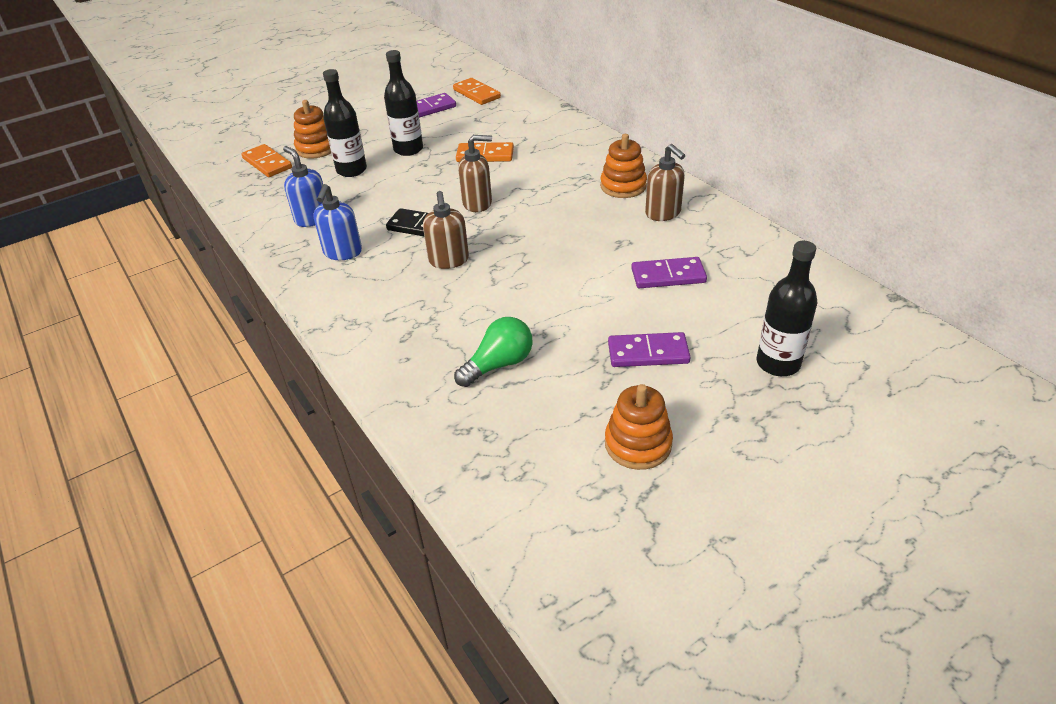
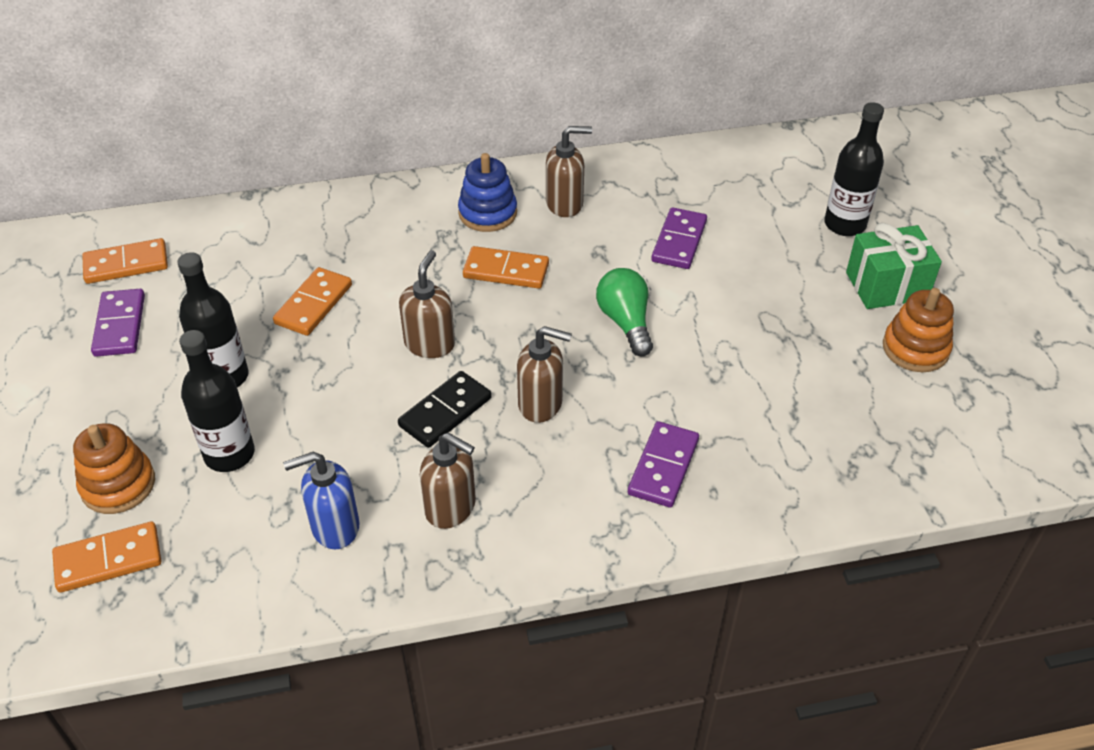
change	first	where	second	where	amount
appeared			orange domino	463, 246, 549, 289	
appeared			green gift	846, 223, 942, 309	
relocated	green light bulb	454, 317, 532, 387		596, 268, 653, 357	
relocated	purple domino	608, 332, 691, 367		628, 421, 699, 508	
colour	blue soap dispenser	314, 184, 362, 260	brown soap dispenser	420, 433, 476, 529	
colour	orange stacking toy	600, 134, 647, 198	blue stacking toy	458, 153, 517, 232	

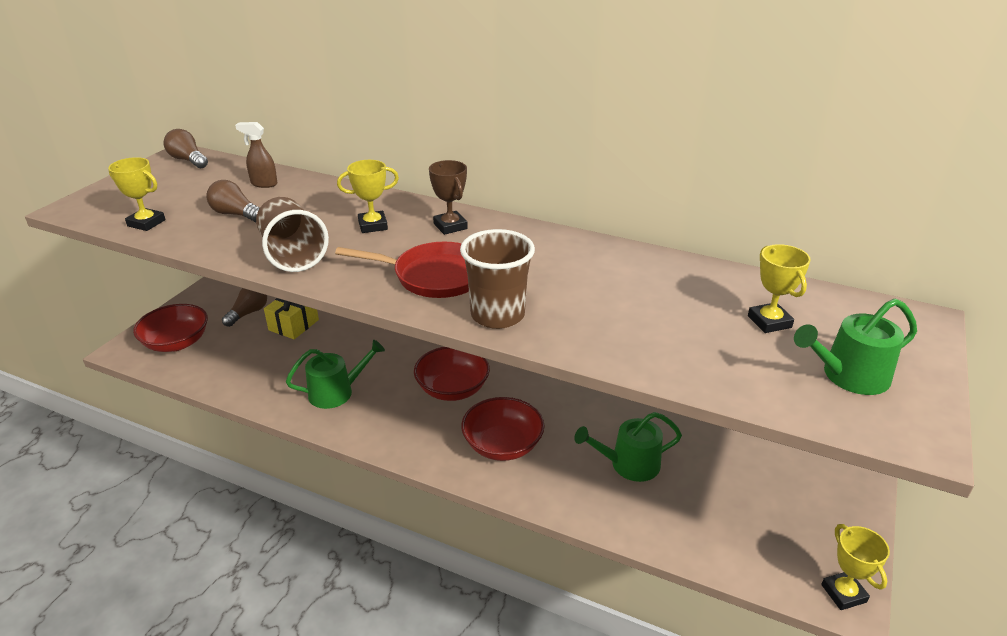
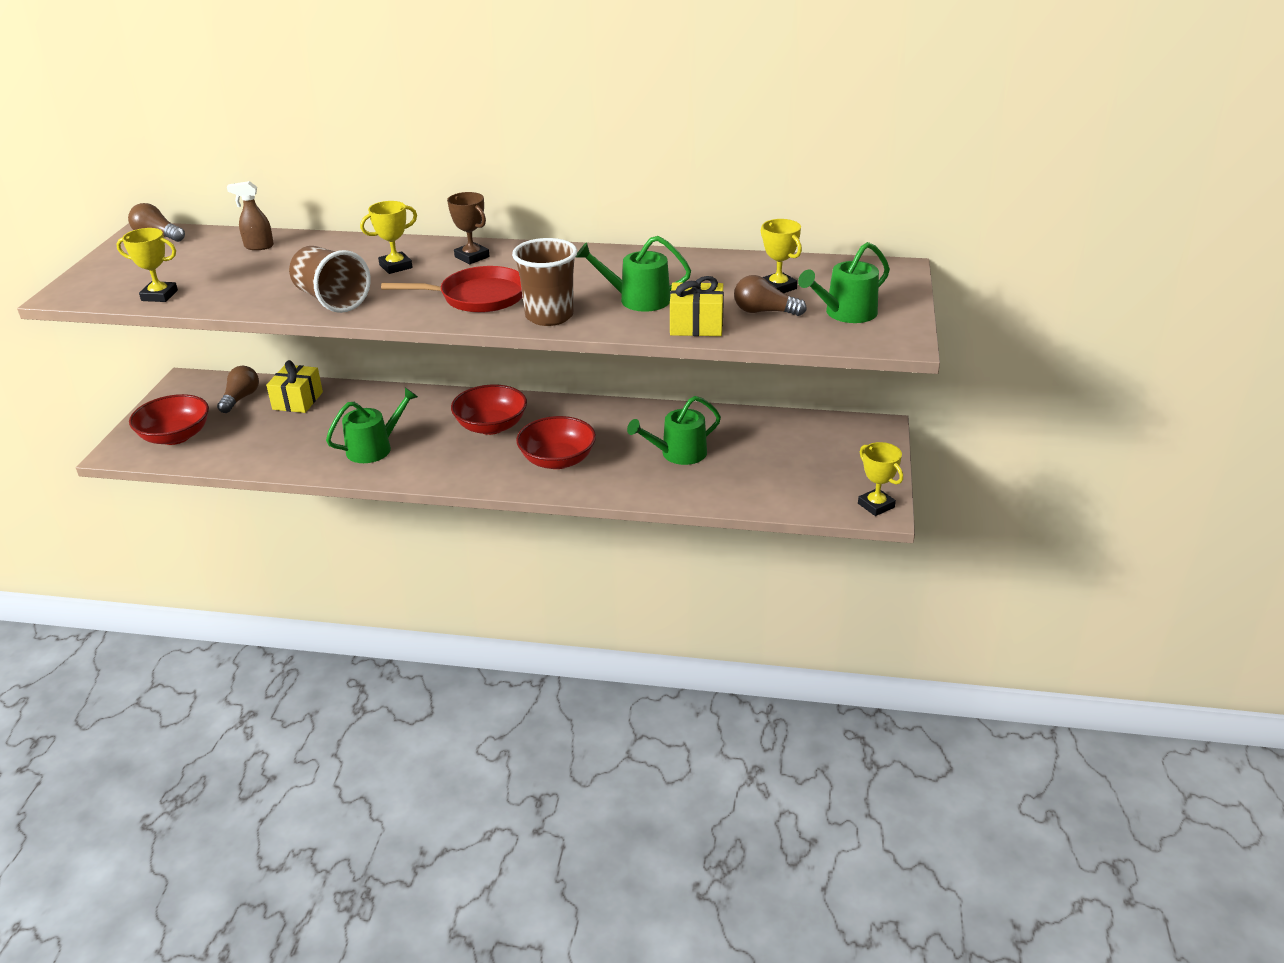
change	first	where	second	where	amount
appeared			green watering can	576, 236, 691, 312	
appeared			yellow gift	670, 276, 724, 336	
relocated	brown light bulb	206, 180, 260, 222		734, 275, 807, 316	

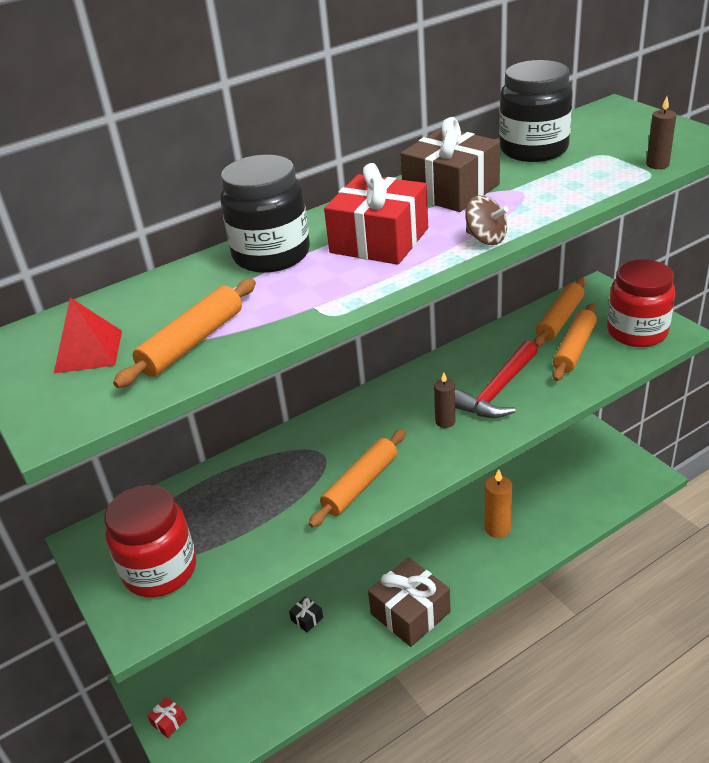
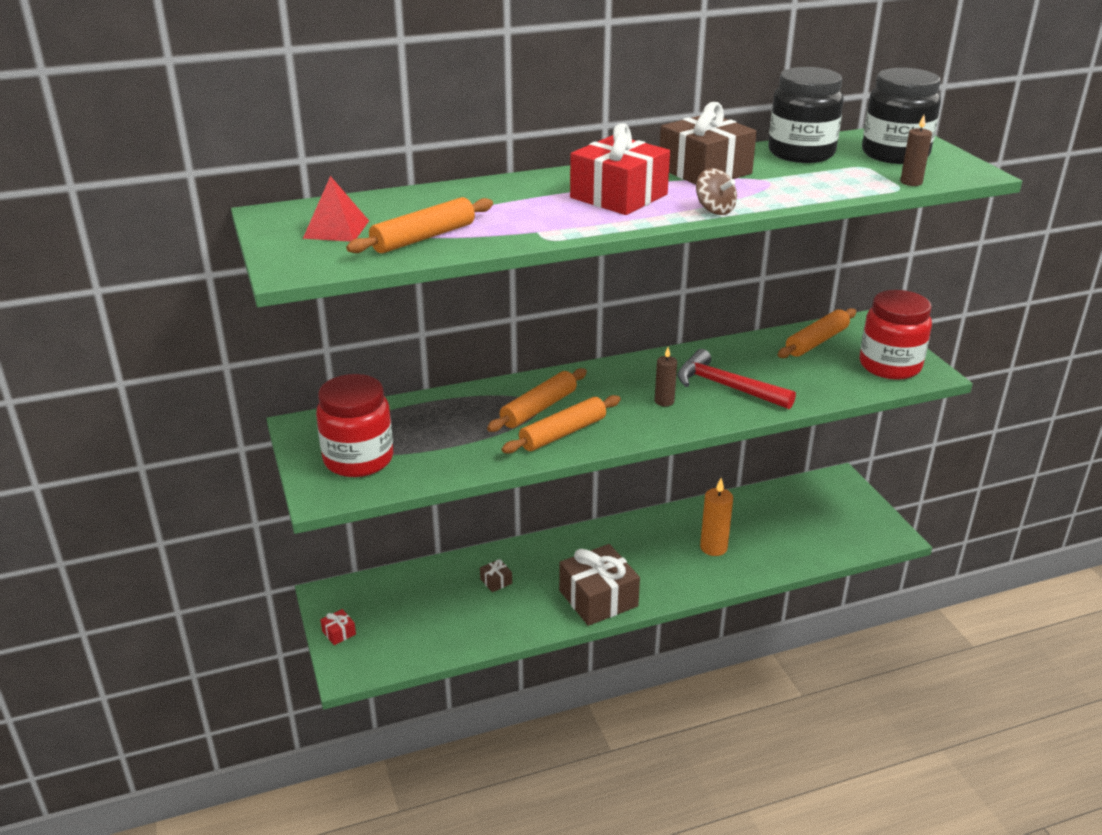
change	first	where	second	where	amount
relocated	black jar	220, 155, 310, 273		862, 68, 941, 164	
relocated	orange rolling pin	552, 303, 597, 381		487, 368, 587, 432	
colour	black gift	289, 596, 323, 632	brown gift	480, 559, 512, 592	
spun	red hammer	455, 340, 538, 418		677, 349, 796, 409	75 degrees clockwise

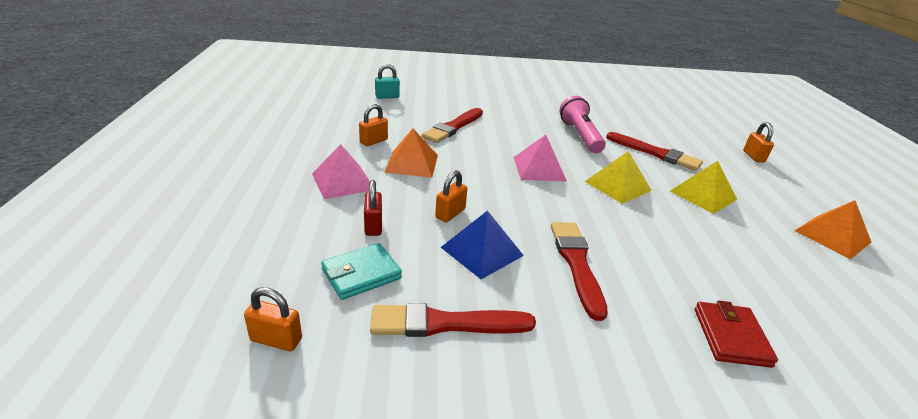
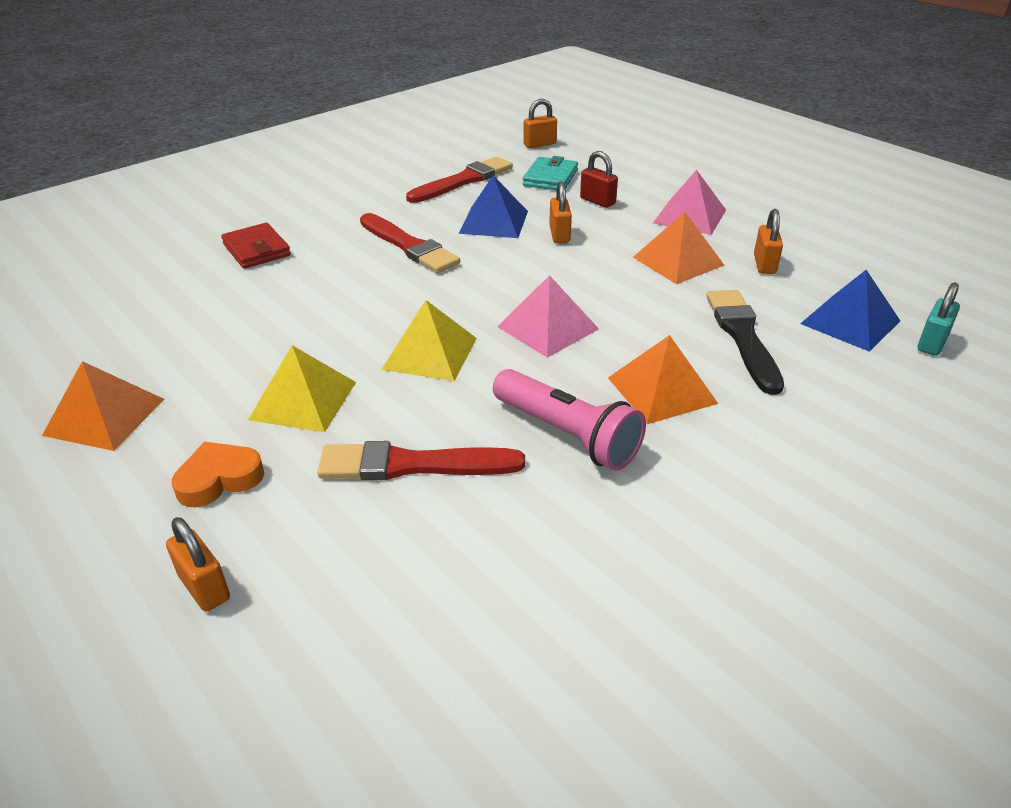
change	first	where	second	where	amount
appeared			orange heart	172, 442, 264, 507	
appeared			orange pyramid	608, 335, 718, 424	
appeared			blue pyramid	800, 270, 900, 352	
colour	red brush	422, 108, 483, 143	black brush	706, 290, 784, 395	

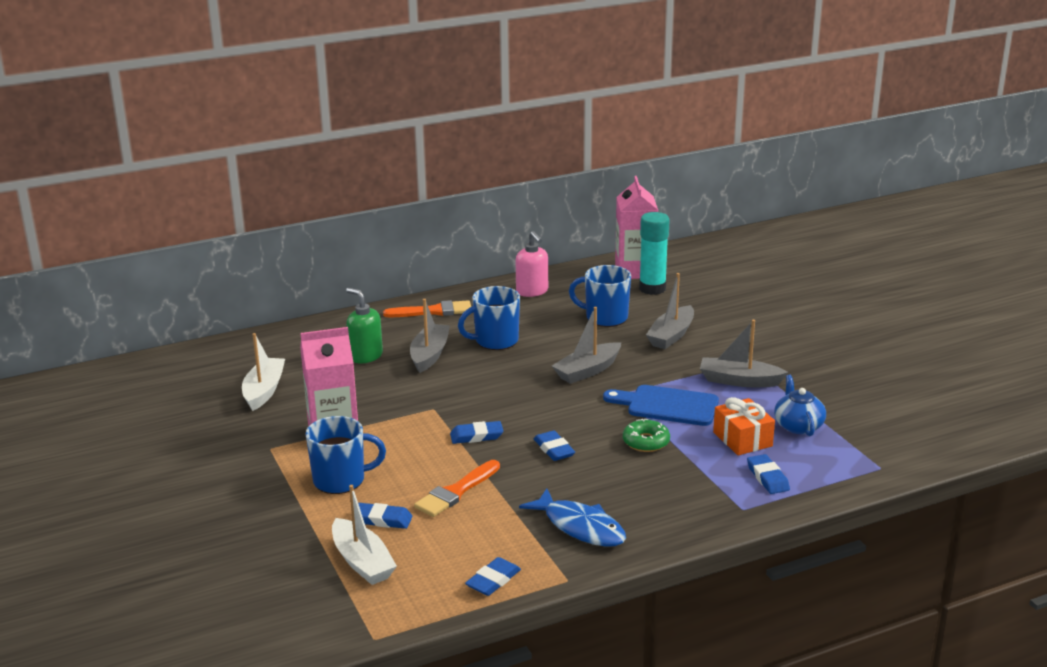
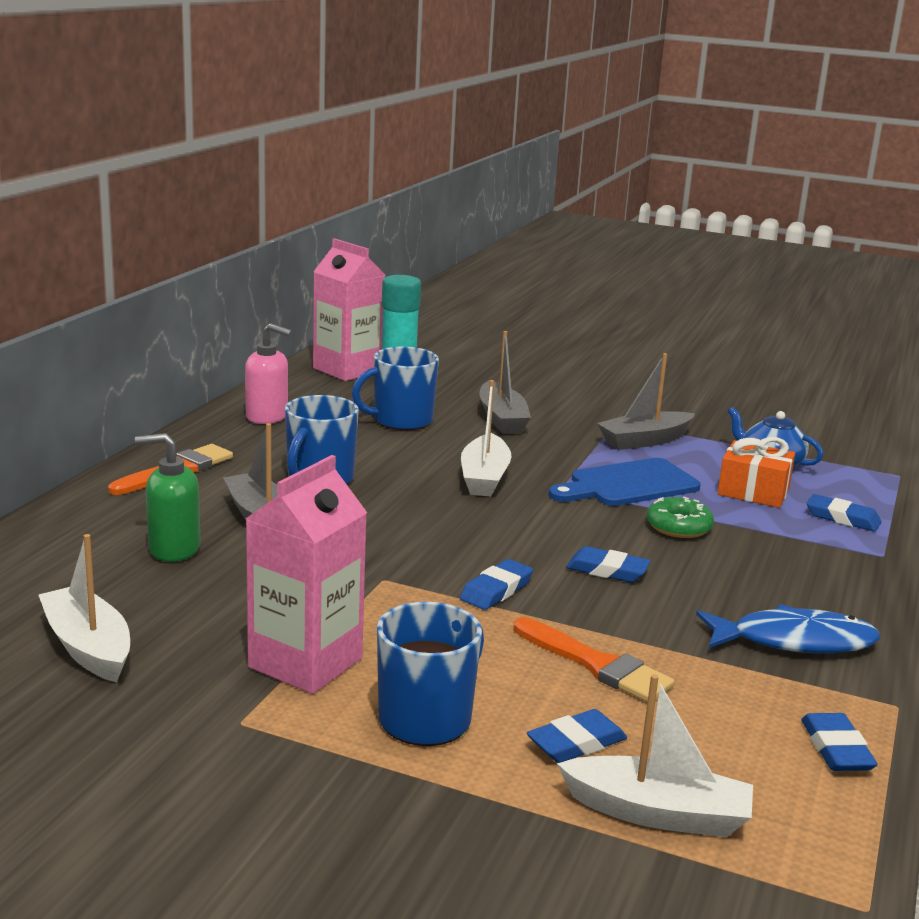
change	first	where	second	where	amount
colour	grey boat	552, 307, 621, 384	white boat	461, 380, 511, 497	
spun	orange brush	414, 460, 500, 517		514, 617, 675, 702	45 degrees counterclockwise

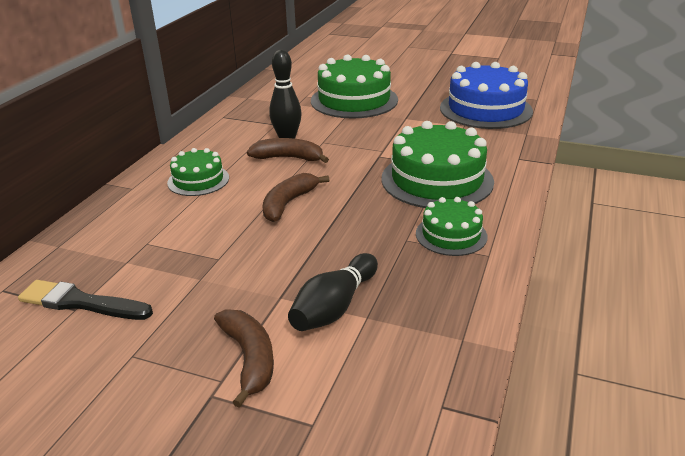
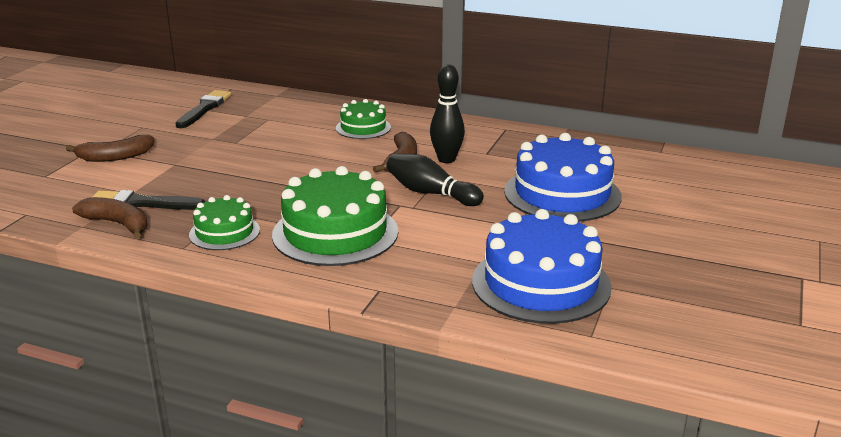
change	first	where	second	where	amount
appeared			black brush	93, 190, 205, 210	
relocated	brown banana	262, 173, 329, 222		72, 197, 148, 238	
relocated	black bowling pin	288, 253, 378, 331		387, 154, 484, 206	
colour	green cake	311, 54, 398, 118	blue cake	504, 133, 622, 222	

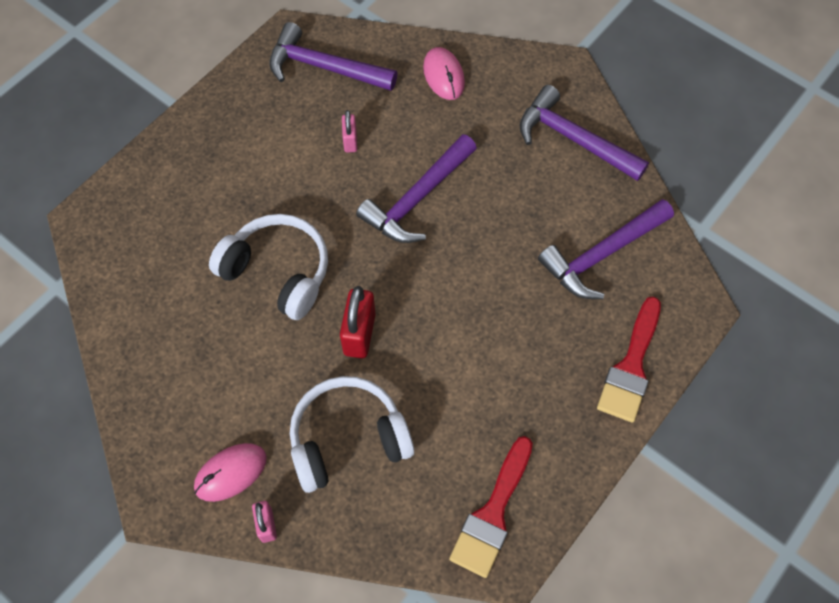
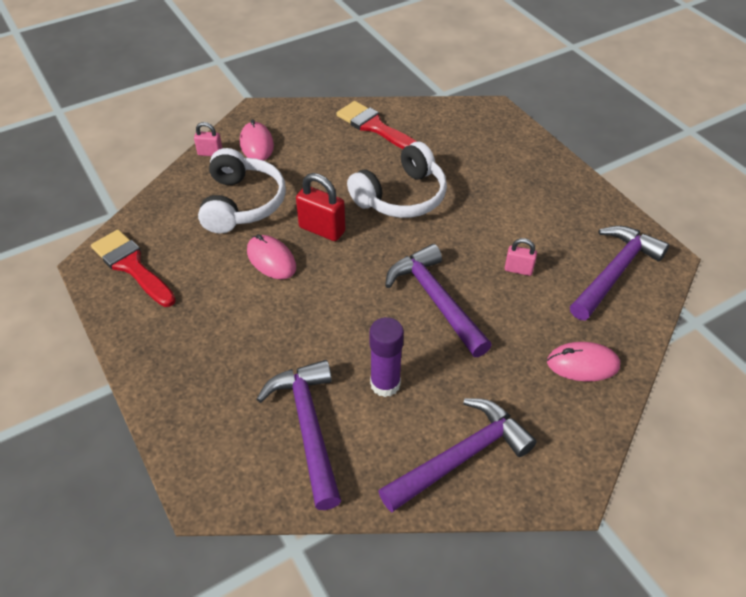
change	first	where	second	where	amount
appeared			pink mouse	247, 234, 296, 279	
appeared			purple glue stick	370, 317, 404, 397	
relocated	red brush	597, 296, 661, 423		336, 101, 417, 149	

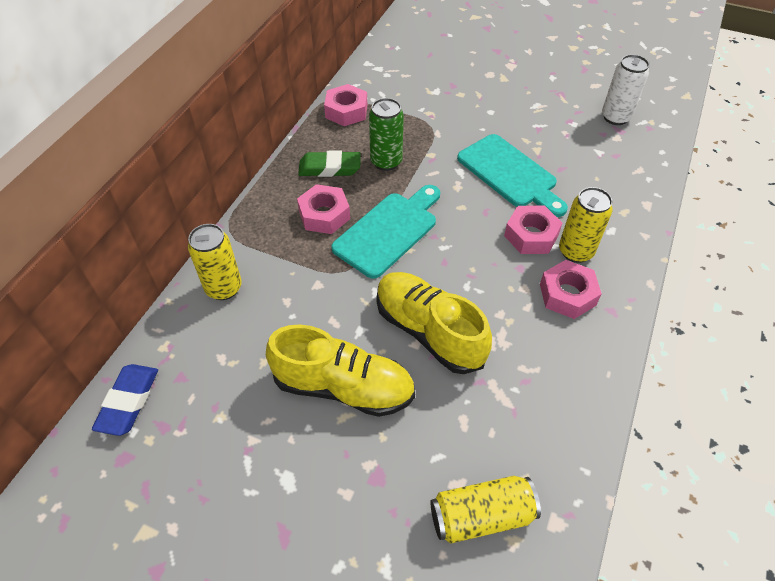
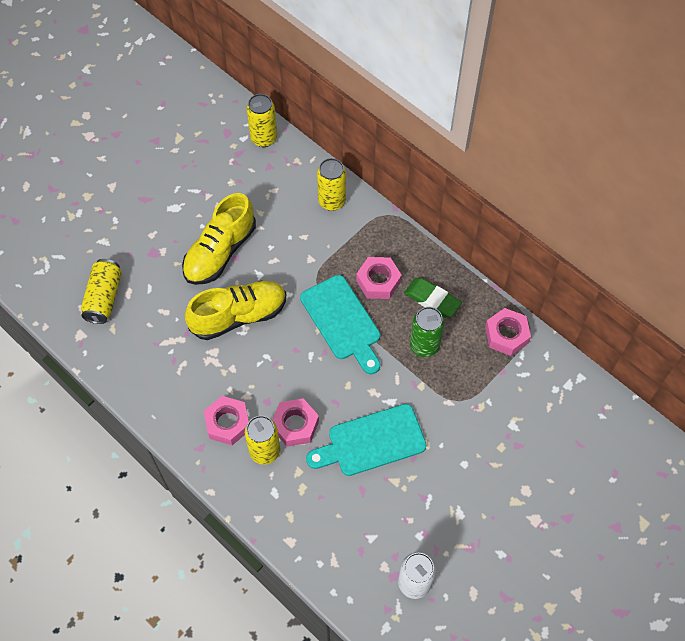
change	first	where	second	where	amount
exchanged	blue eraser	92, 364, 158, 436	yellow can	247, 94, 277, 147	
spun	green eraser	298, 151, 361, 177		404, 278, 462, 318	75 degrees counterclockwise

